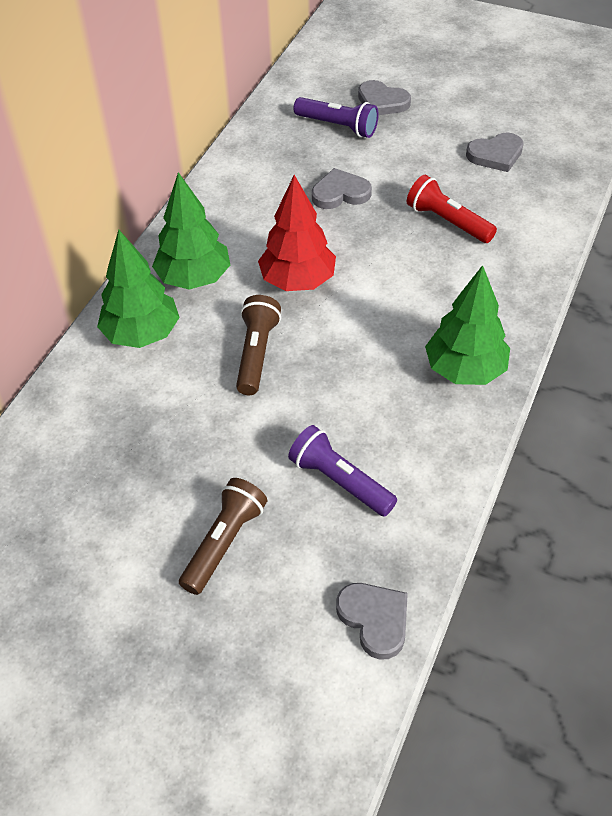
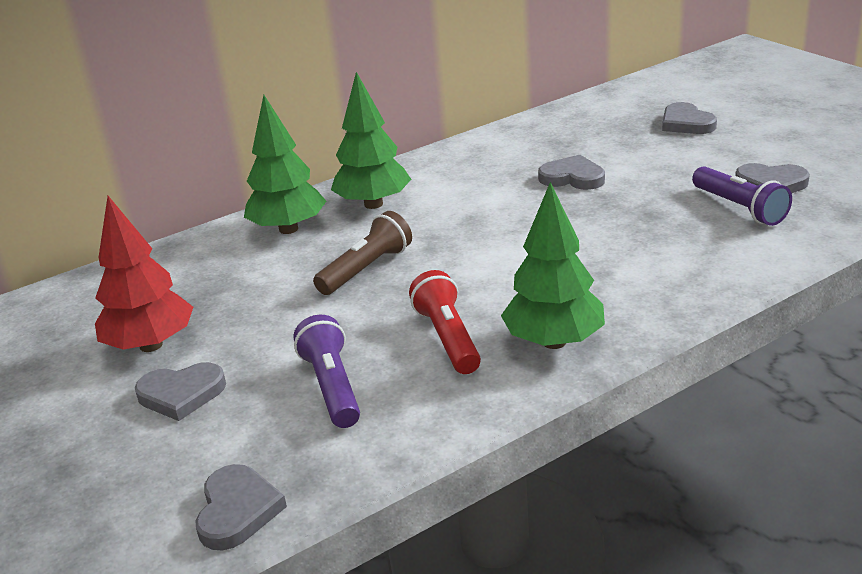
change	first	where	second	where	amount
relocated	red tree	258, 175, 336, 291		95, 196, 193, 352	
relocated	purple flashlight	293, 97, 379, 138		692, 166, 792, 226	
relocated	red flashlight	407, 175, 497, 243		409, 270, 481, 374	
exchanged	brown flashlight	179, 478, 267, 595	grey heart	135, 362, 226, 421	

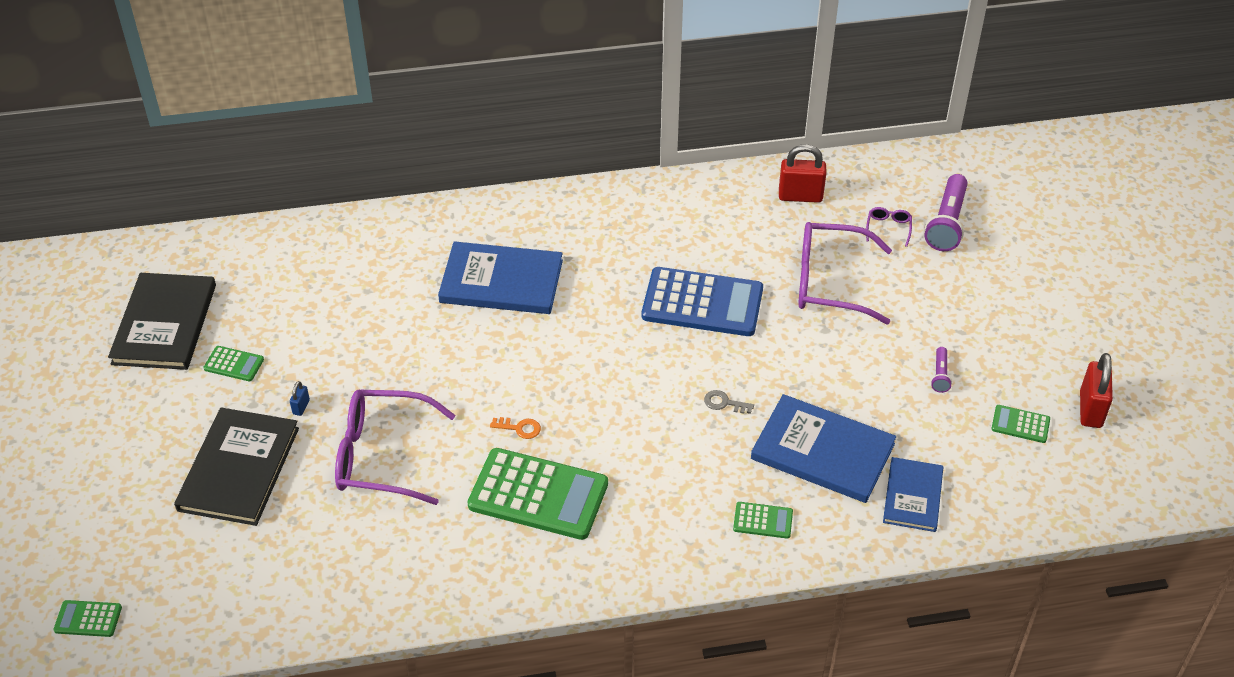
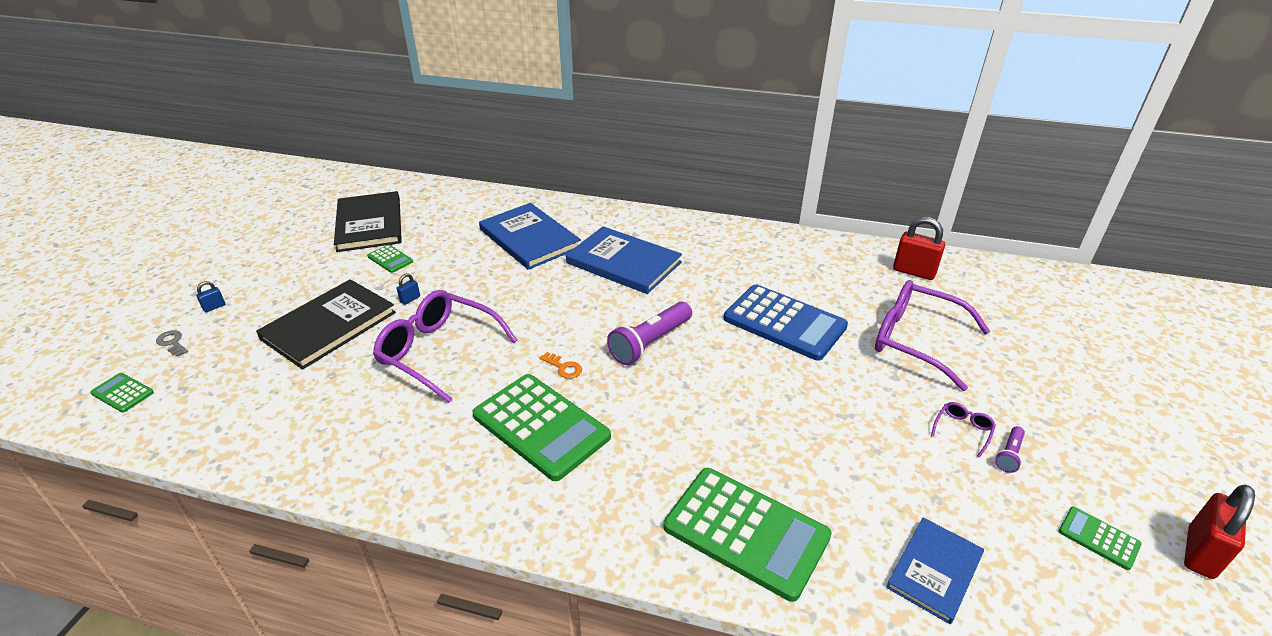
change	first	where	second	where	amount
appeared			blue padlock	196, 281, 225, 312	
relocated	grey key	704, 390, 754, 414		156, 330, 188, 357	
relocated	blue book	751, 394, 896, 503		479, 203, 581, 270	
relocated	purple glasses	866, 207, 912, 247		931, 402, 996, 457	
relocated	purple flashlight	924, 174, 968, 251		607, 302, 692, 365	
spun	black book	108, 273, 216, 370		334, 191, 402, 252	45 degrees counterclockwise
size	green calculator	733, 502, 793, 539		664, 468, 832, 602	x2.23

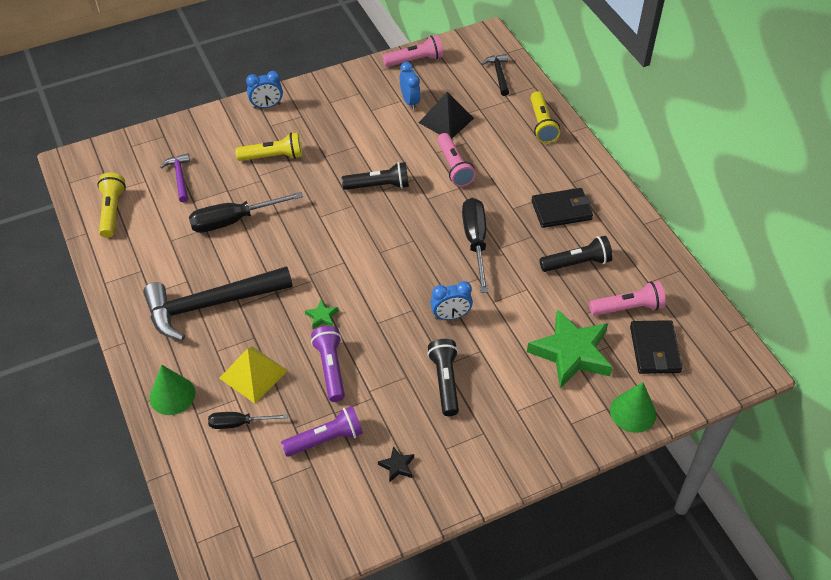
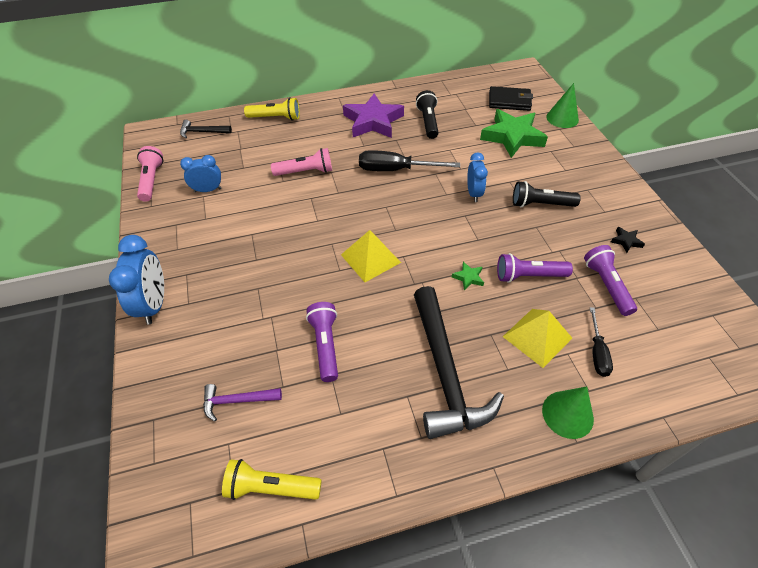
change	first	where	second	where	amount
missing	yellow flashlight	236, 133, 302, 161			
missing	black flashlight	342, 162, 409, 190			
missing	black pyramid	419, 92, 474, 139			
missing	pink flashlight	589, 281, 666, 316			
appeared			yellow pyramid	341, 230, 401, 282	
exchanged	black screwdriver	189, 192, 303, 233	purple flashlight	306, 302, 338, 382	
exchanged	black wallet	531, 188, 593, 228	purple star	343, 93, 404, 138	
size	blue clock	246, 71, 283, 109		109, 235, 164, 325	x1.57

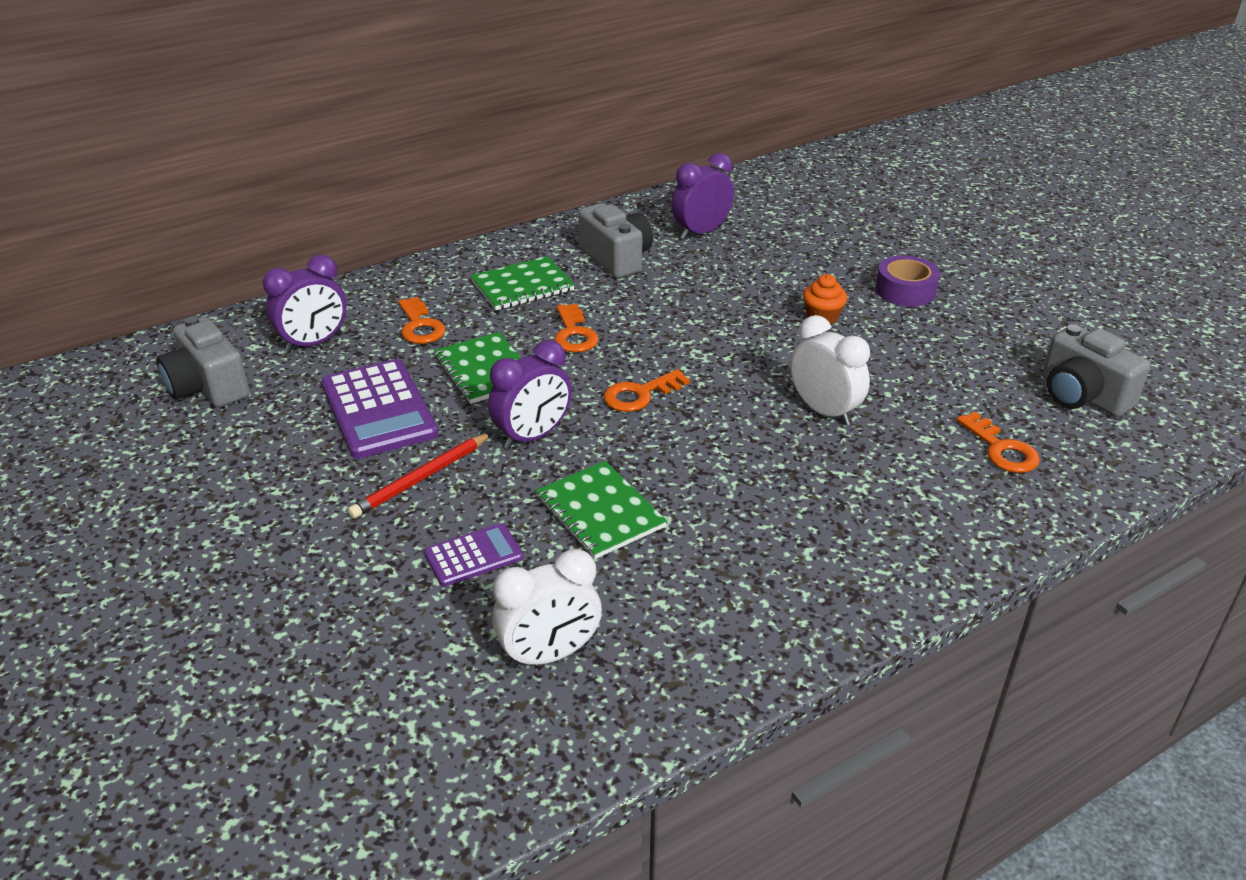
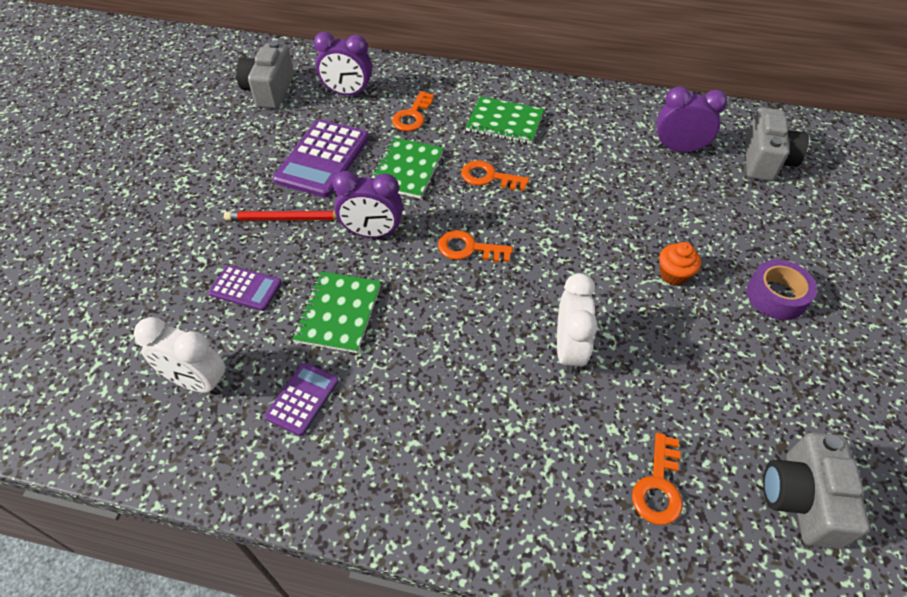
change	first	where	second	where	amount
appeared			purple calculator	265, 363, 339, 436	
relocated	grey camera	578, 203, 653, 278		745, 107, 809, 181	
spun	orange key	554, 304, 599, 352		461, 160, 530, 191	75 degrees clockwise

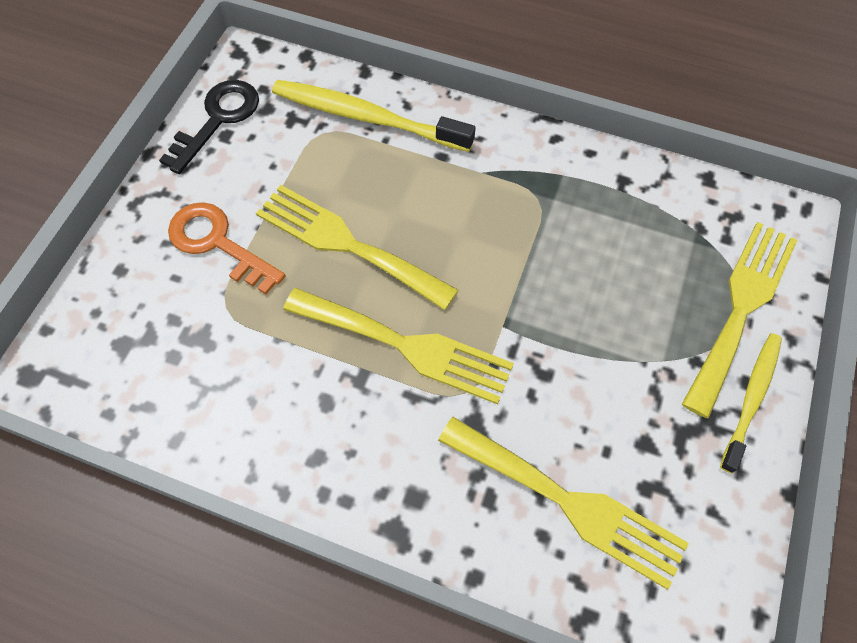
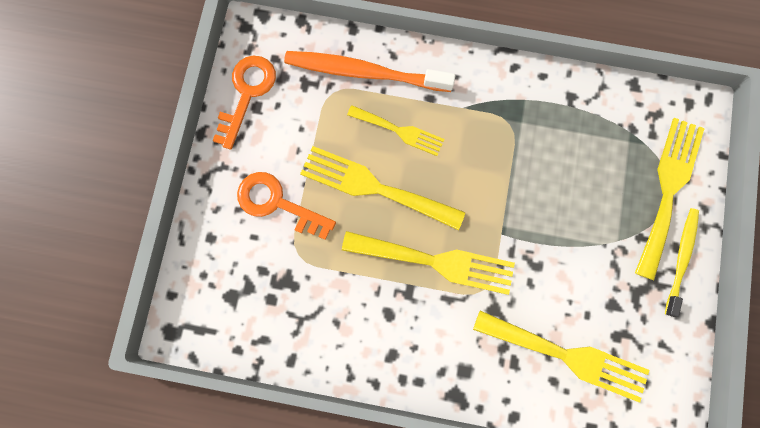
change	first	where	second	where	amount
appeared			yellow fork	347, 105, 444, 156	
colour	black key	159, 80, 259, 174	orange key	213, 55, 276, 150	
colour	yellow toothbrush	272, 80, 476, 152	orange toothbrush	284, 51, 456, 92	

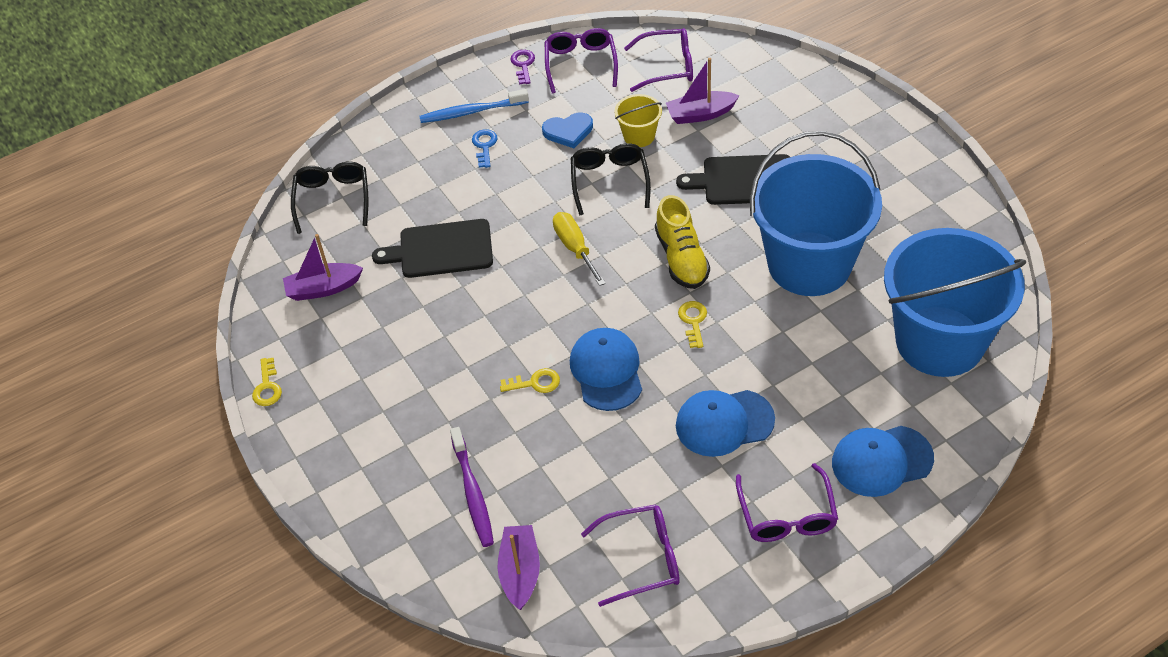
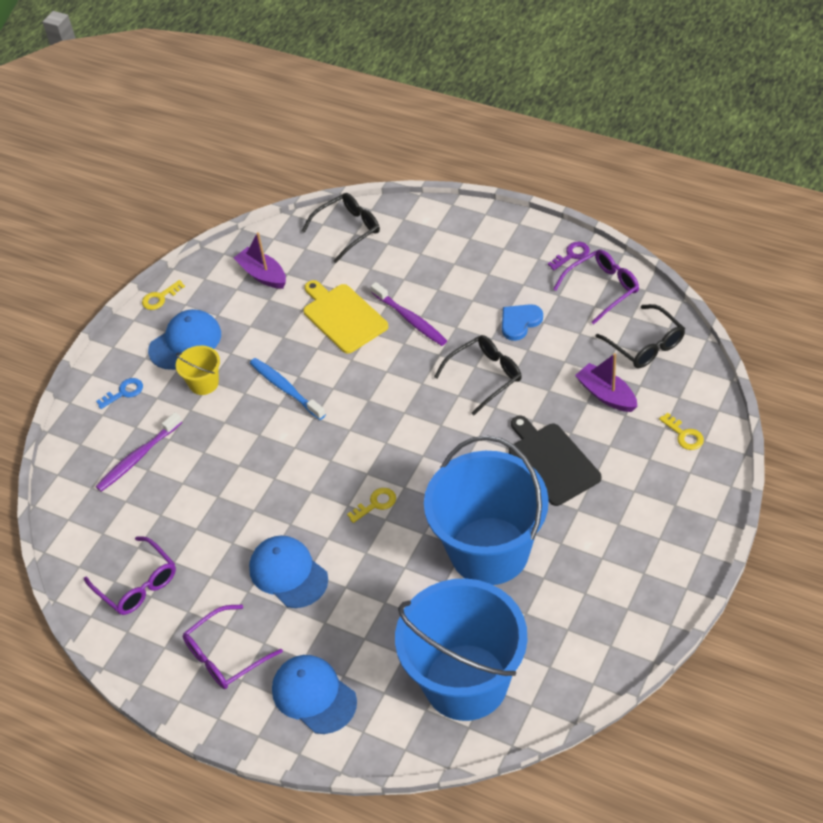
change	first	where	second	where	amount
missing	purple boat	497, 525, 540, 610			
missing	yellow screwdriver	553, 212, 606, 286			
missing	yellow shoe	655, 195, 710, 289			
appeared			purple toothbrush	371, 282, 447, 346	
relocated	blue toothbrush	419, 89, 529, 123		250, 358, 326, 420	
relocated	blue key	472, 129, 498, 168		96, 378, 143, 409	
relocated	yellow key	500, 368, 560, 393		659, 413, 704, 450	
relocated	blue cap	570, 328, 642, 411		148, 309, 221, 370	
relocated	yellow bucket	614, 94, 662, 147		176, 345, 220, 395	
colour	black cutting board	372, 219, 493, 278	yellow cutting board	303, 280, 388, 354	
colour	purple glasses	624, 28, 693, 92	black glasses	595, 304, 685, 368	
spun	blue heart	542, 112, 593, 148		502, 304, 543, 341	90 degrees clockwise

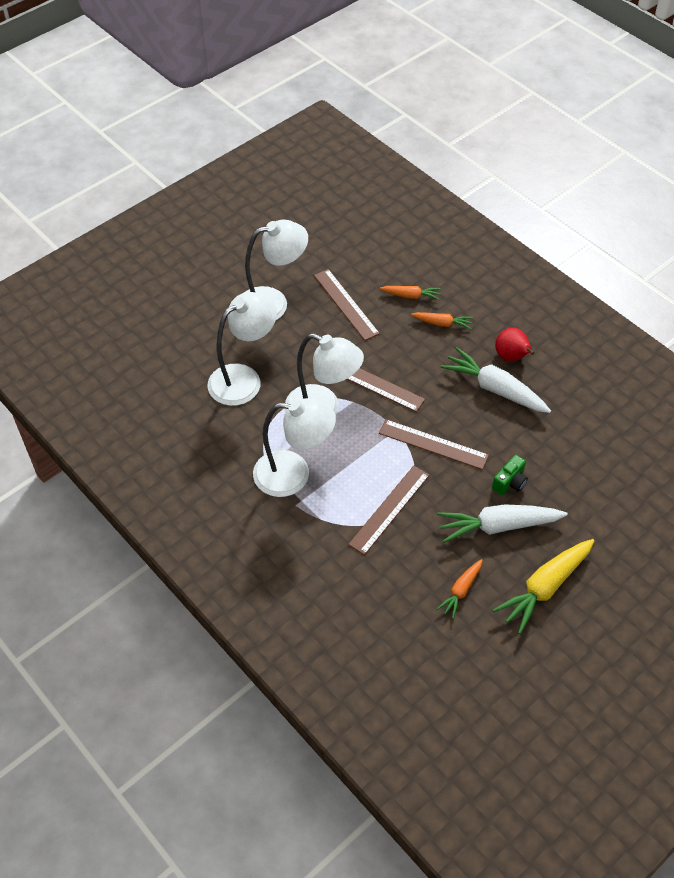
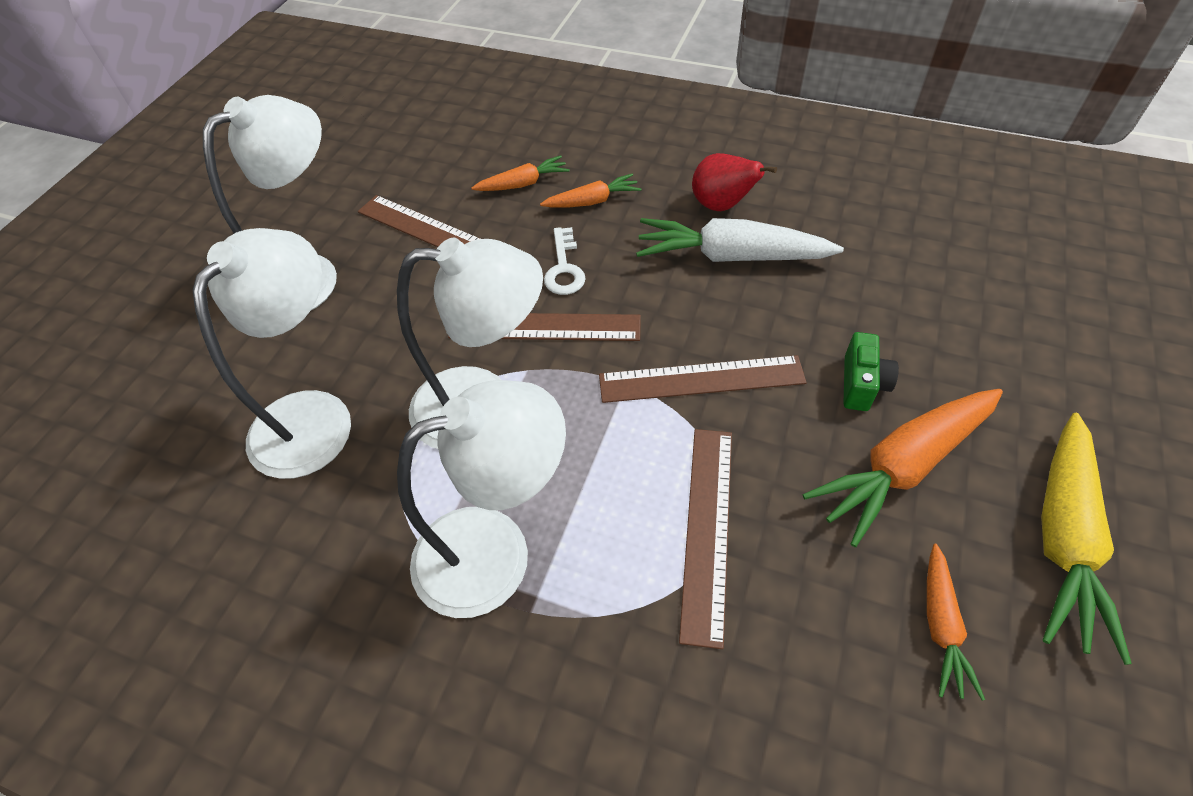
change	first	where	second	where	amount
appeared			white key	544, 227, 586, 295	
colour	white carrot	437, 504, 568, 543	orange carrot	803, 389, 1003, 547	

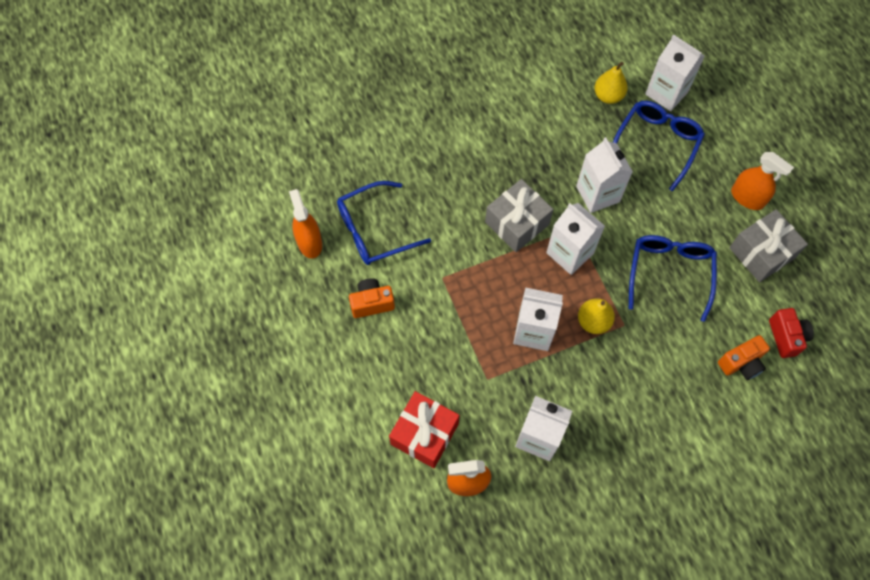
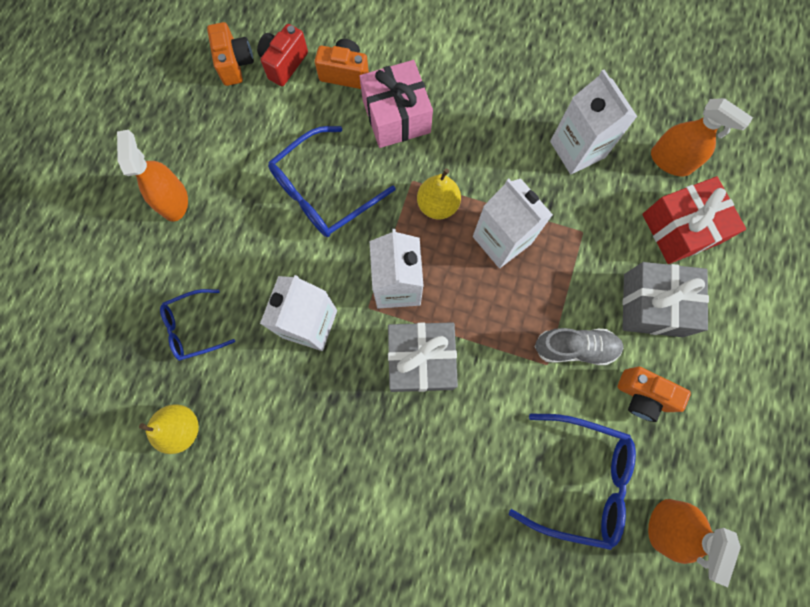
change	first	where	second	where	amount
missing	white carton	645, 34, 705, 111			
appeared			orange camera	207, 22, 254, 86	
appeared			pink gift	360, 60, 433, 148	
appeared			grey shoe	535, 328, 623, 365	
relocated	grey gift	729, 209, 808, 282		622, 262, 709, 337	
size	blue glasses	613, 101, 705, 192		160, 289, 235, 361	x0.60

